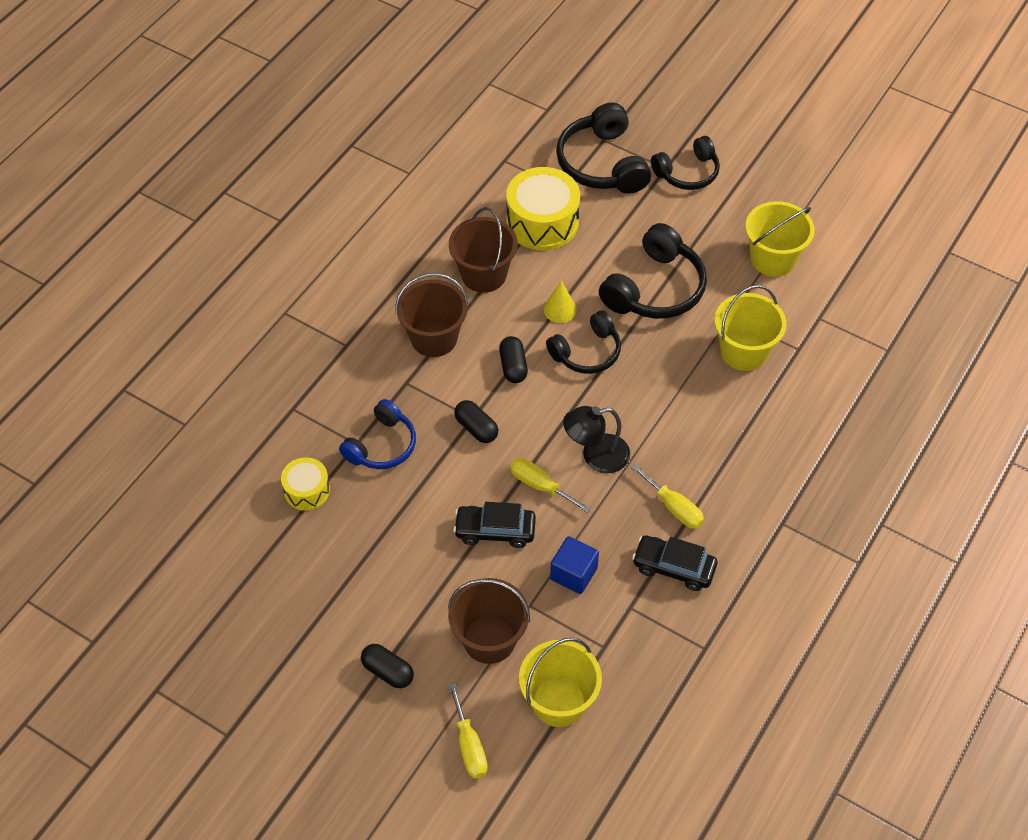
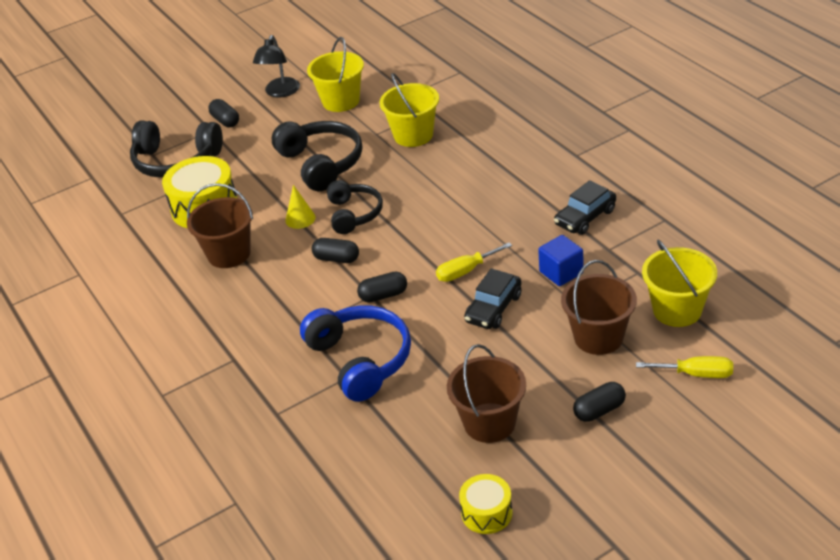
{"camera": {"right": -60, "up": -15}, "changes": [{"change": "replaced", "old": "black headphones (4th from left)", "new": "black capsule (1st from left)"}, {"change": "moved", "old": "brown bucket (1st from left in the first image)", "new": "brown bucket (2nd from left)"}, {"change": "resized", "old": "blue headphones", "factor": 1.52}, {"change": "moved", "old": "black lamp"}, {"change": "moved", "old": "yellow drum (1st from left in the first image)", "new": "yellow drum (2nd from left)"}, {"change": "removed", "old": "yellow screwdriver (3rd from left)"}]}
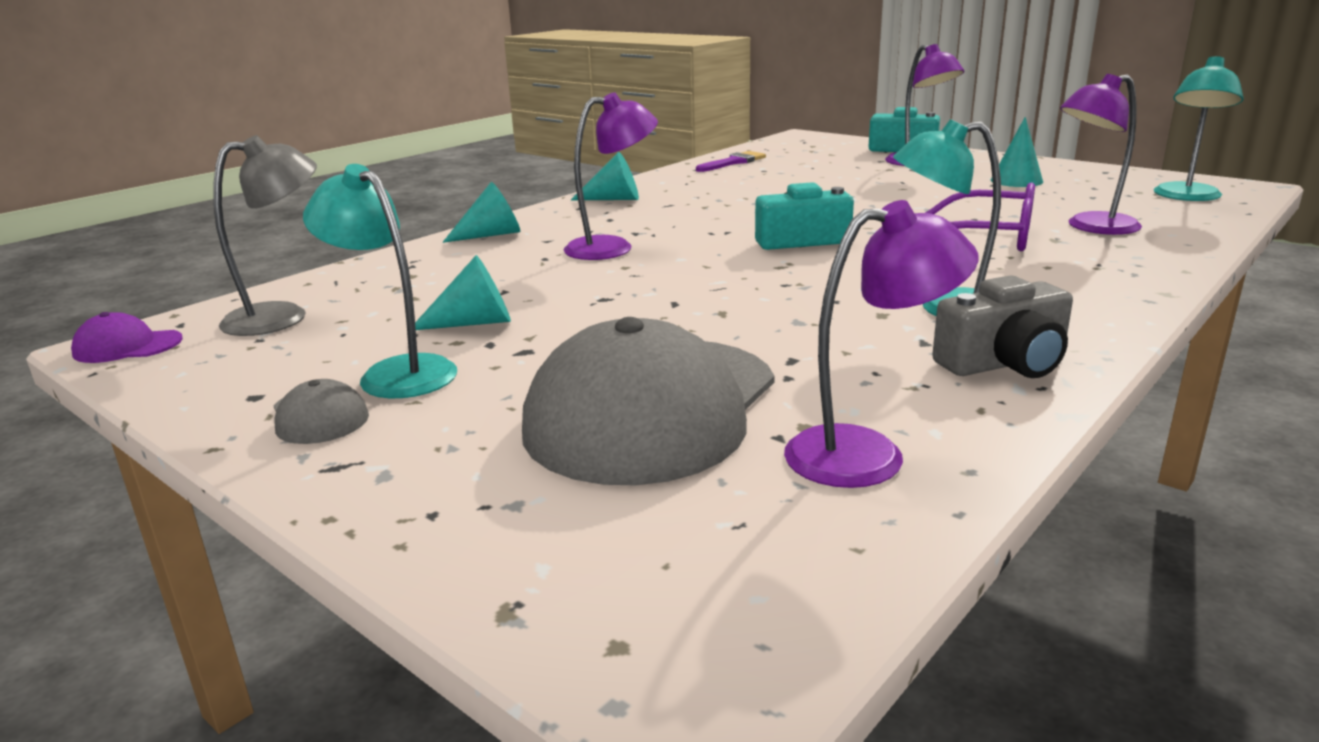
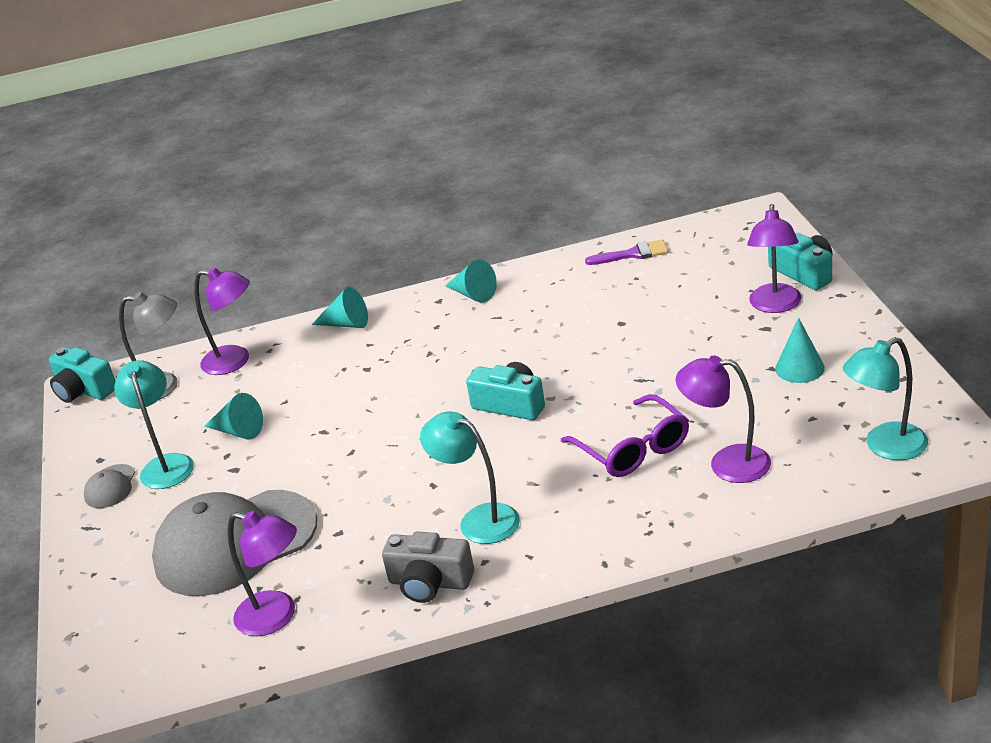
{"camera": {"right": 40, "up": 10}, "changes": [{"change": "moved", "old": "purple lamp (1st from left)"}, {"change": "replaced", "old": "purple cap", "new": "turquoise camera (1st from left)"}]}
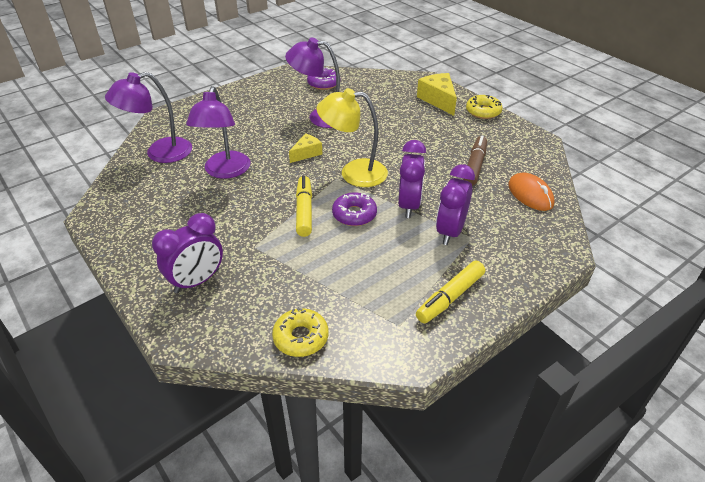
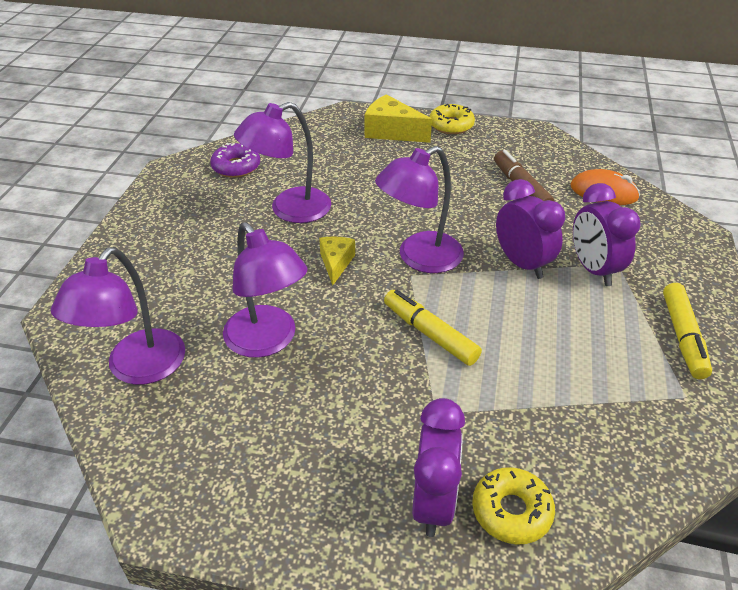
{"camera": {"right": -40, "up": 0}, "changes": [{"change": "recoloured", "old": "yellow lamp", "new": "purple lamp (4th from left)"}, {"change": "removed", "old": "purple donut (2nd from left)"}, {"change": "moved", "old": "yellow donut (1st from left in the first image)", "new": "yellow donut (2nd from left)"}]}
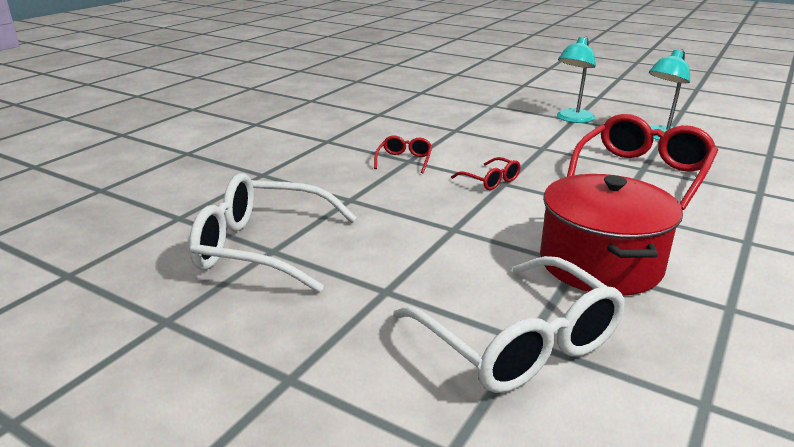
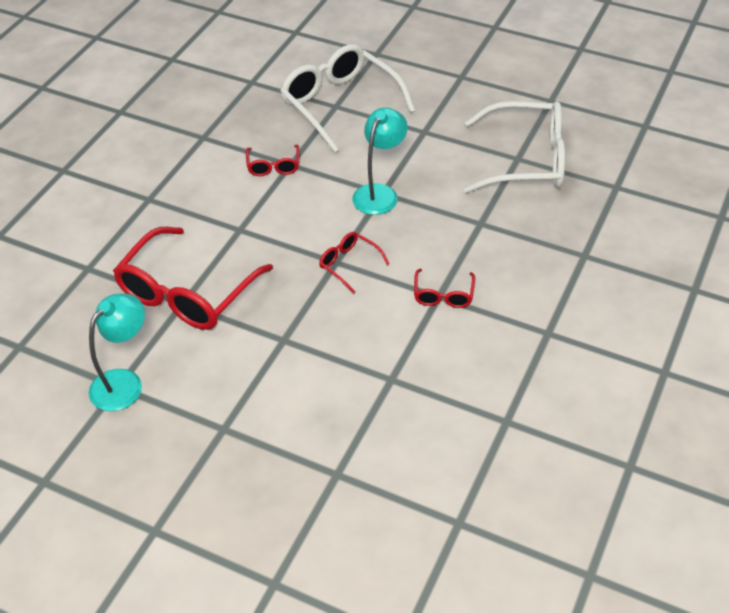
{"camera": {"right": 175, "up": 20}, "changes": [{"change": "moved", "old": "turquoise lamp (1st from left in the first image)", "new": "turquoise lamp (2nd from left)"}, {"change": "replaced", "old": "red pot", "new": "red glasses (2nd from left)"}]}
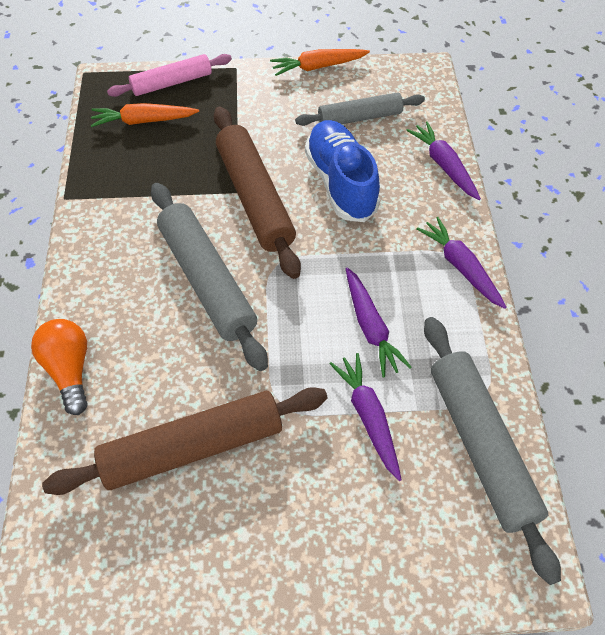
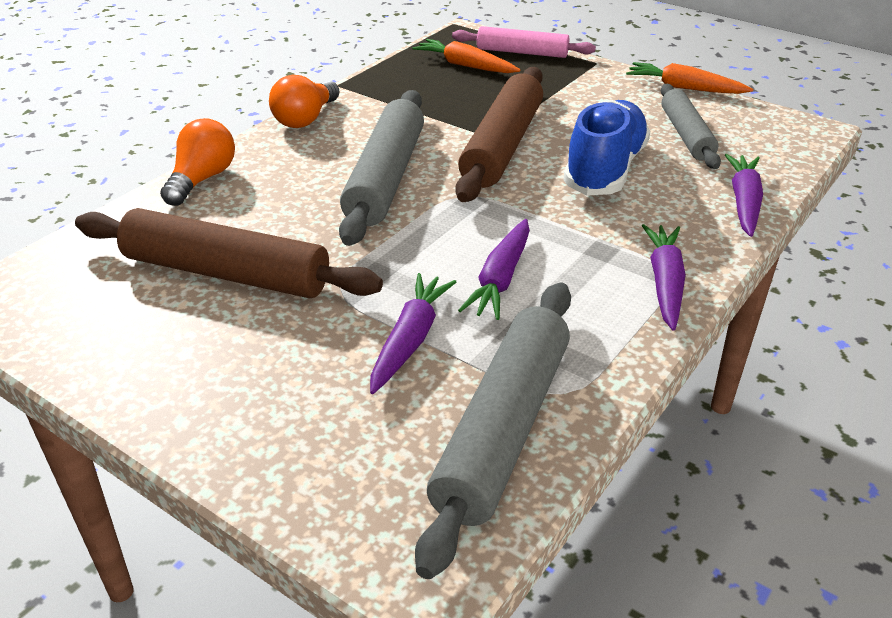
{"camera": {"right": 40, "up": -20}, "changes": [{"change": "turned", "old": "grey rolling pin (2nd from left in the first image)", "degrees": 60}, {"change": "added", "new": "orange light bulb (2nd from left)"}]}
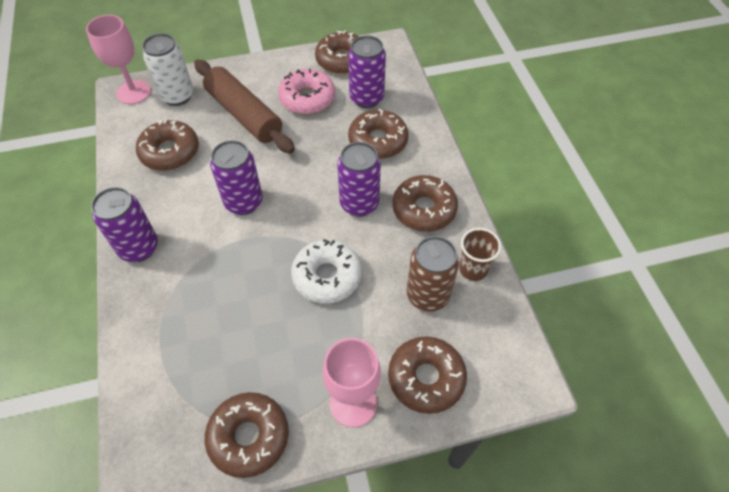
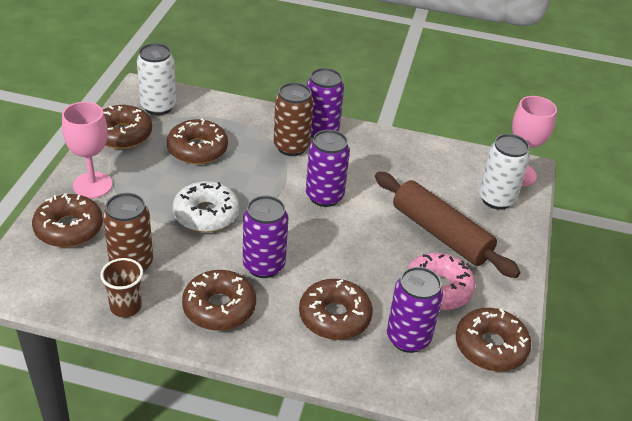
{"camera": {"right": 115, "up": -15}, "changes": [{"change": "turned", "old": "brown rolling pin", "degrees": 60}, {"change": "moved", "old": "brown donut (1st from left in the first image)", "new": "brown donut (3rd from left)"}, {"change": "added", "new": "white can (1st from left)"}, {"change": "added", "new": "brown can (2nd from left)"}]}
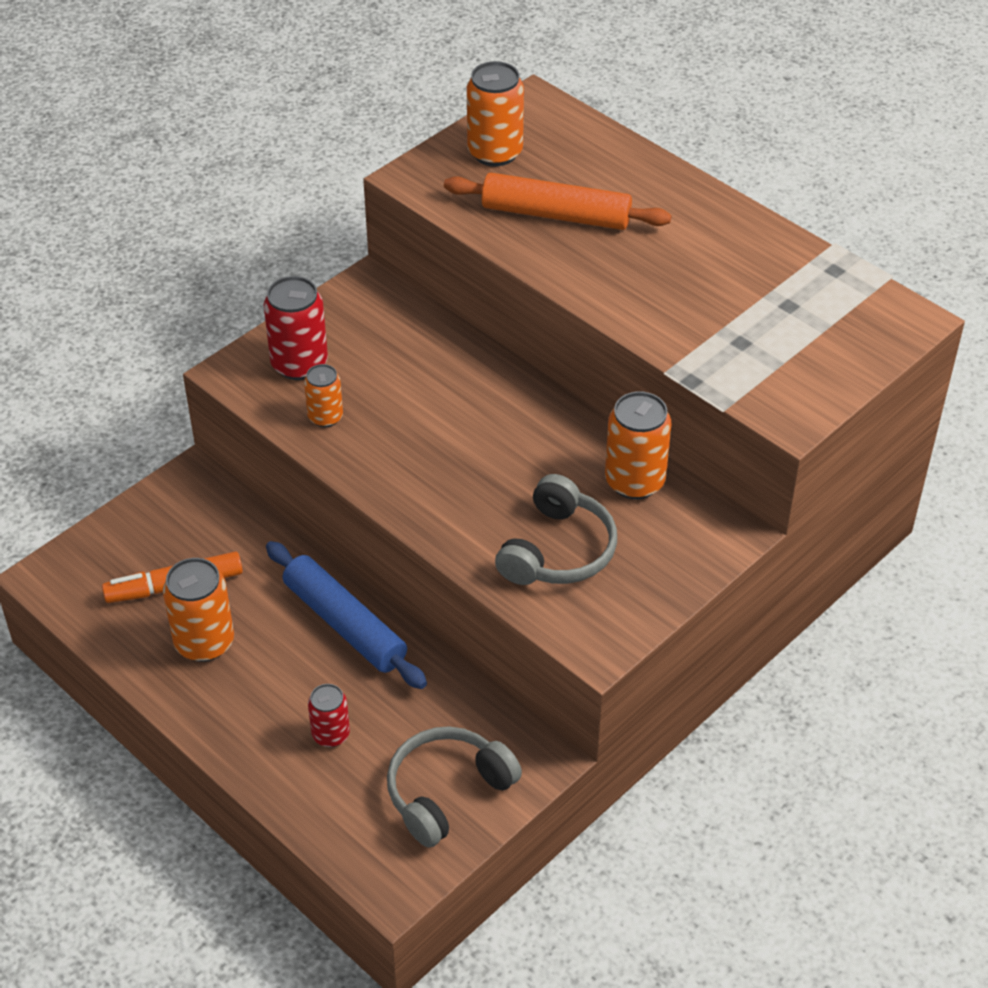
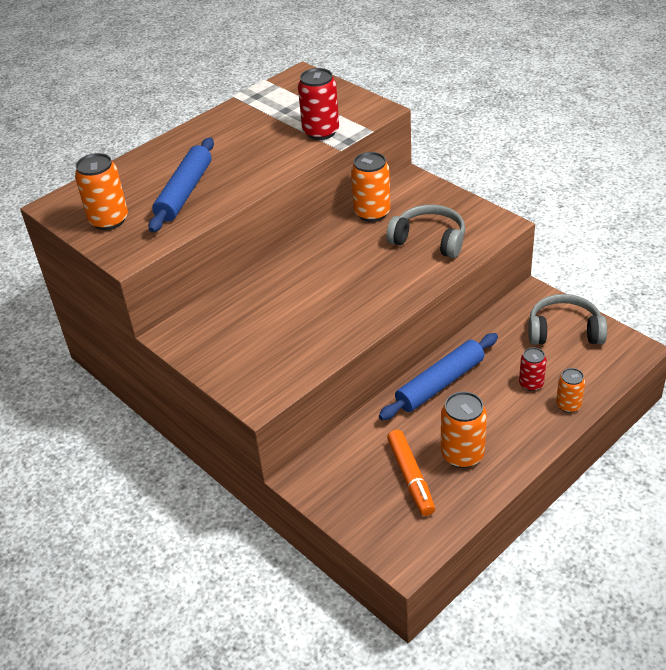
{"camera": {"right": -85, "up": -5}, "changes": [{"change": "recoloured", "old": "orange rolling pin", "new": "blue rolling pin (1st from left)"}, {"change": "moved", "old": "red can (1st from left)"}, {"change": "moved", "old": "orange can (2nd from left in the first image)", "new": "orange can (4th from left)"}, {"change": "turned", "old": "grey headphones (1st from left in the first image)", "degrees": 135}]}
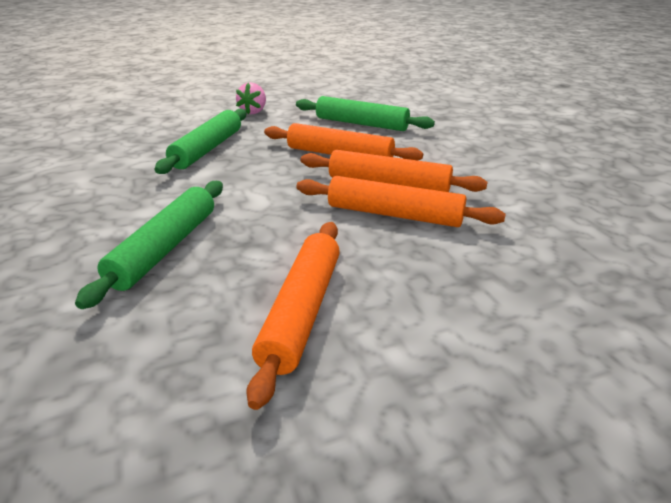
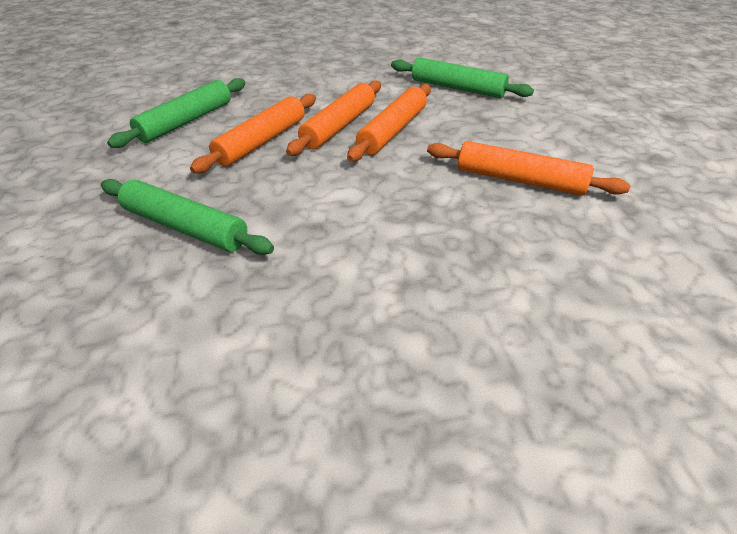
{"camera": {"right": -80, "up": 10}, "changes": [{"change": "removed", "old": "pink strawberry"}, {"change": "moved", "old": "green rolling pin (1st from left in the first image)", "new": "green rolling pin (3rd from left)"}]}
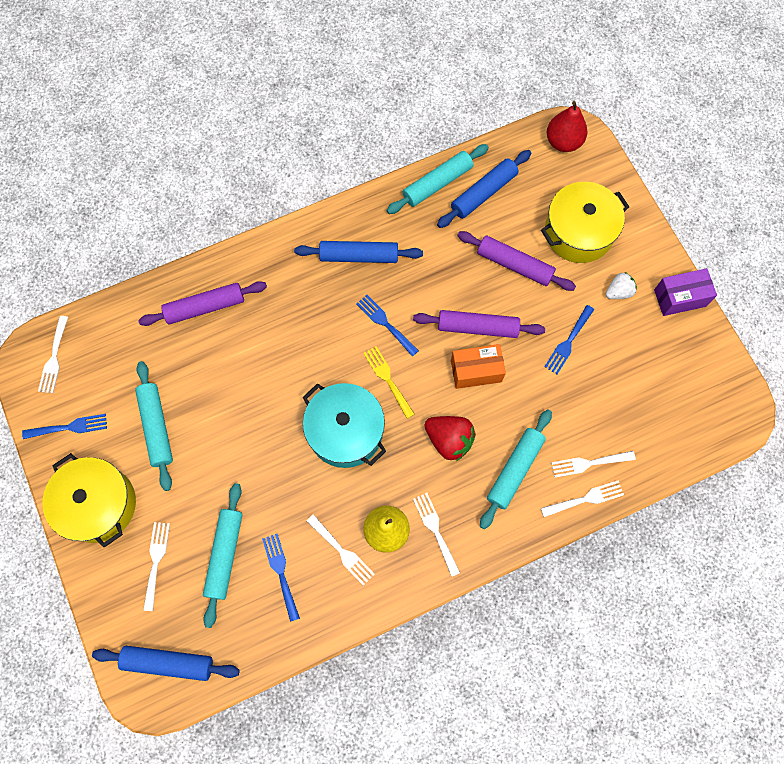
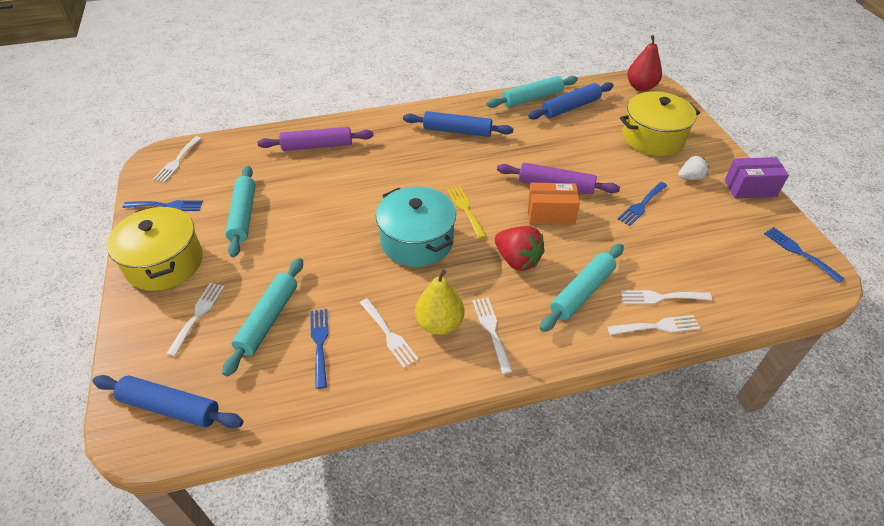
{"camera": {"right": 10, "up": -25}, "changes": [{"change": "removed", "old": "purple rolling pin (3rd from left)"}, {"change": "moved", "old": "blue fork (3rd from left in the first image)", "new": "blue fork (4th from left)"}]}
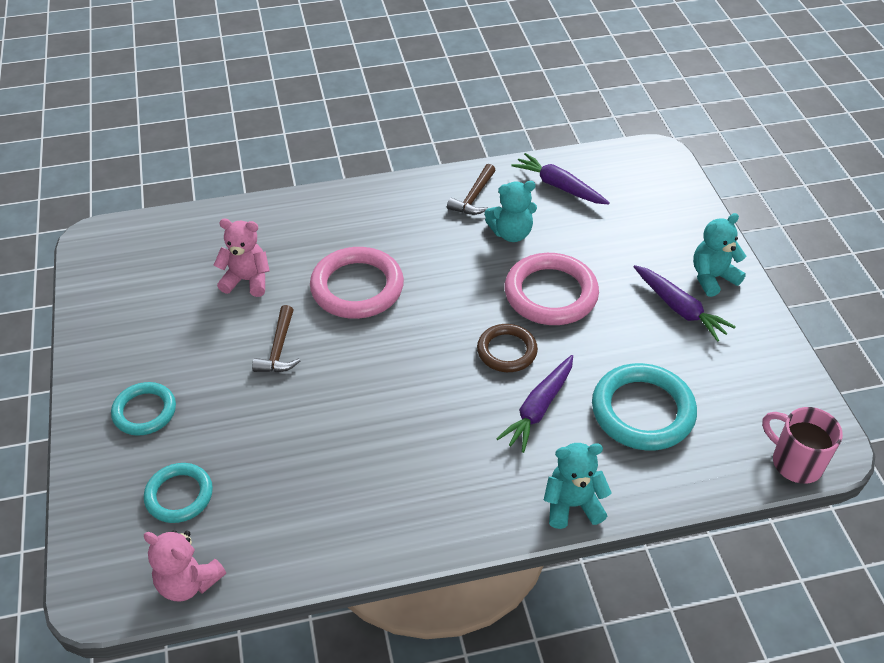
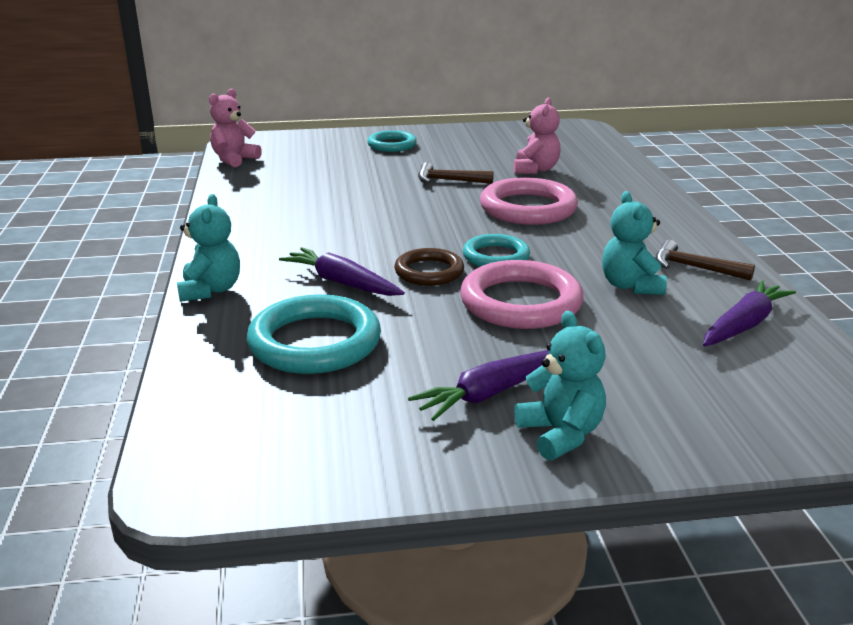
{"camera": {"right": 95, "up": -20}, "changes": [{"change": "removed", "old": "pink mug"}, {"change": "moved", "old": "turquoise ring (2nd from left in the first image)", "new": "turquoise ring (3rd from left)"}]}
